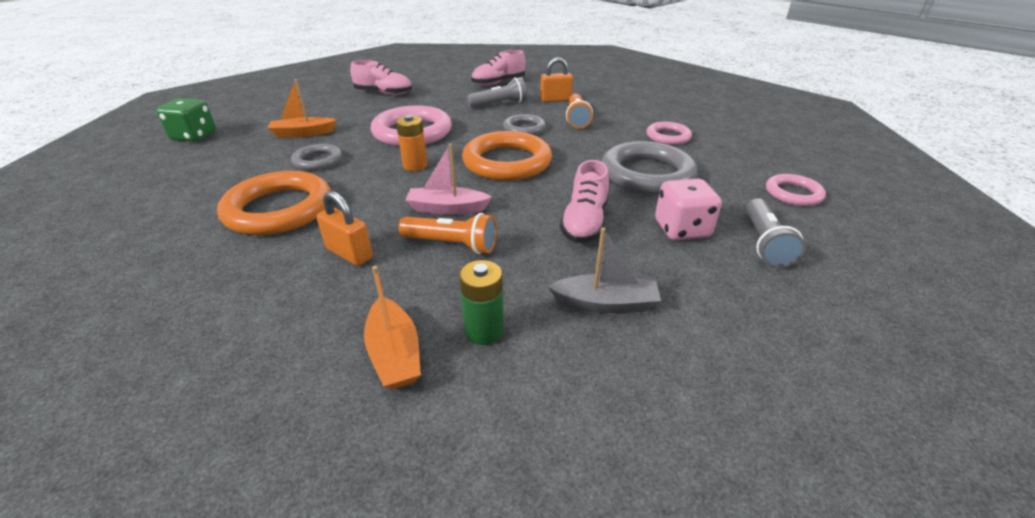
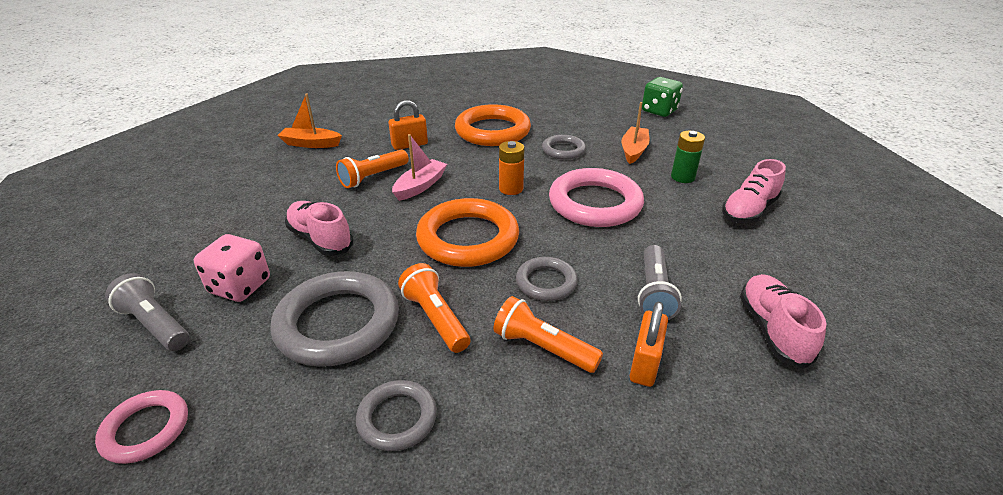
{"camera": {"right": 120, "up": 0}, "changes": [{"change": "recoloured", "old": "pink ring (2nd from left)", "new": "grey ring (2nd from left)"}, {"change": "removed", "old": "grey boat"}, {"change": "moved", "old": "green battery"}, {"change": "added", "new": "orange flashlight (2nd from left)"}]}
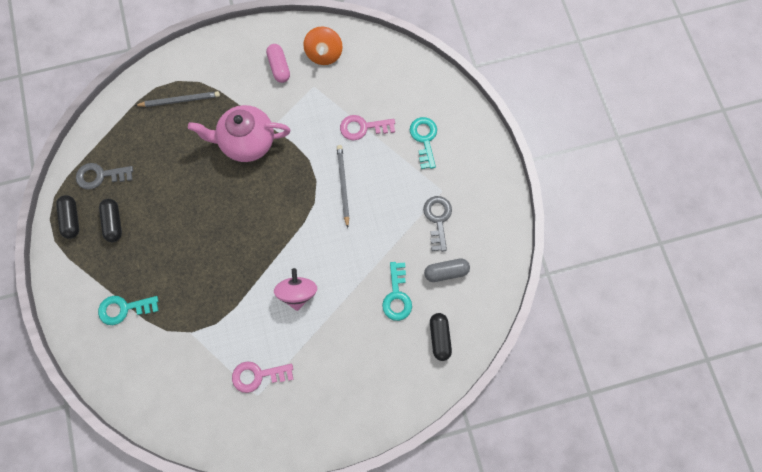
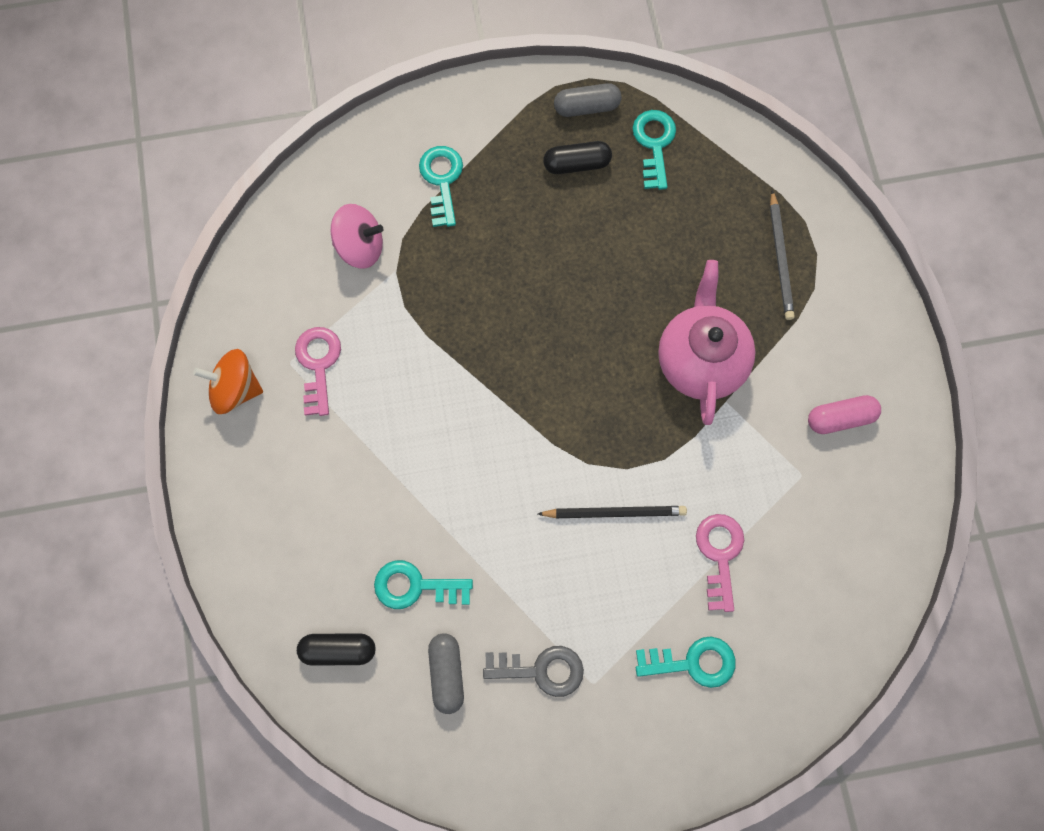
{"camera": {"right": 95, "up": 0}, "changes": [{"change": "moved", "old": "orange spinning top"}, {"change": "recoloured", "old": "grey pencil (2nd from left)", "new": "black pencil"}, {"change": "recoloured", "old": "grey key (1st from left)", "new": "turquoise key (3rd from left)"}, {"change": "recoloured", "old": "black capsule (1st from left)", "new": "grey capsule (2nd from left)"}, {"change": "moved", "old": "pink spinning top"}]}
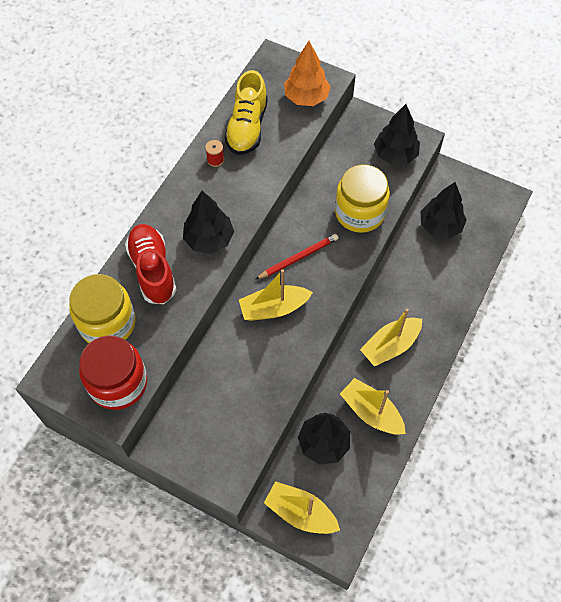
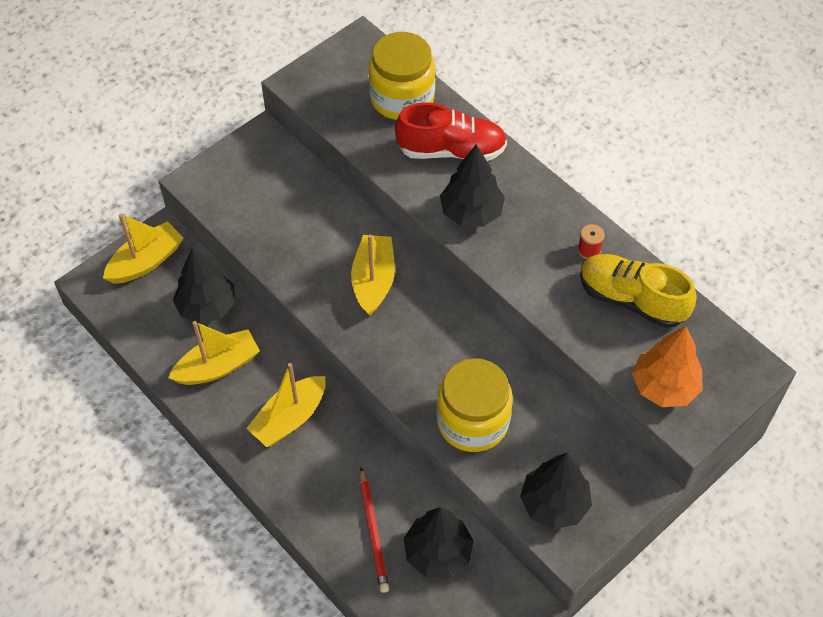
{"camera": {"right": 110, "up": -5}, "changes": [{"change": "moved", "old": "red pencil"}, {"change": "turned", "old": "yellow boat (4th from left in the first image)", "degrees": -120}, {"change": "removed", "old": "red jar"}]}
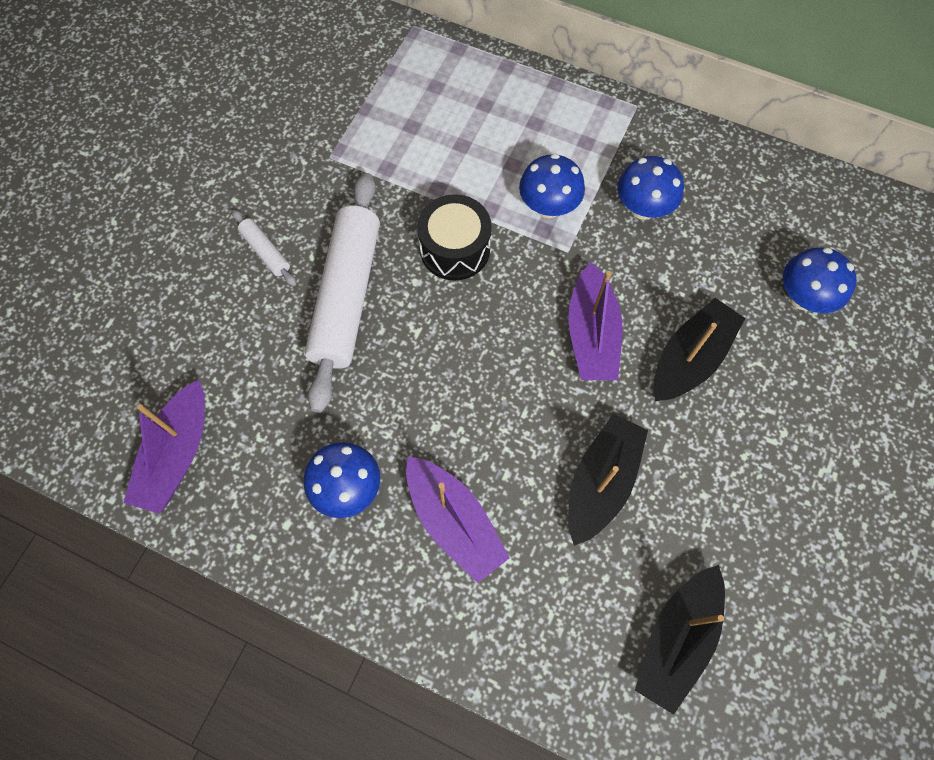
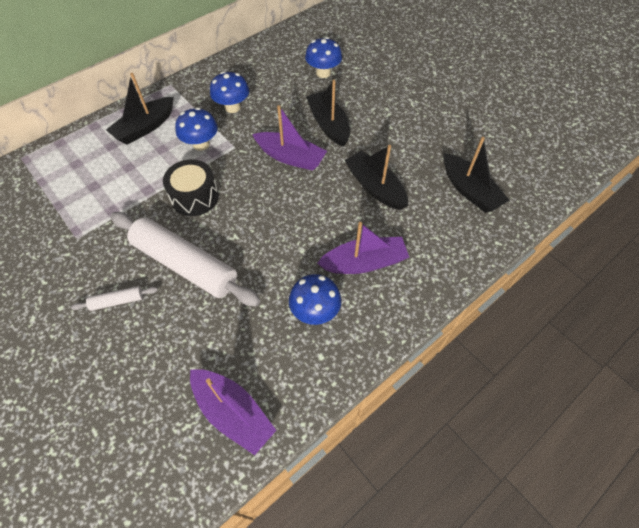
{"camera": {"right": -65, "up": -10}, "changes": [{"change": "added", "new": "black boat (1st from left)"}]}
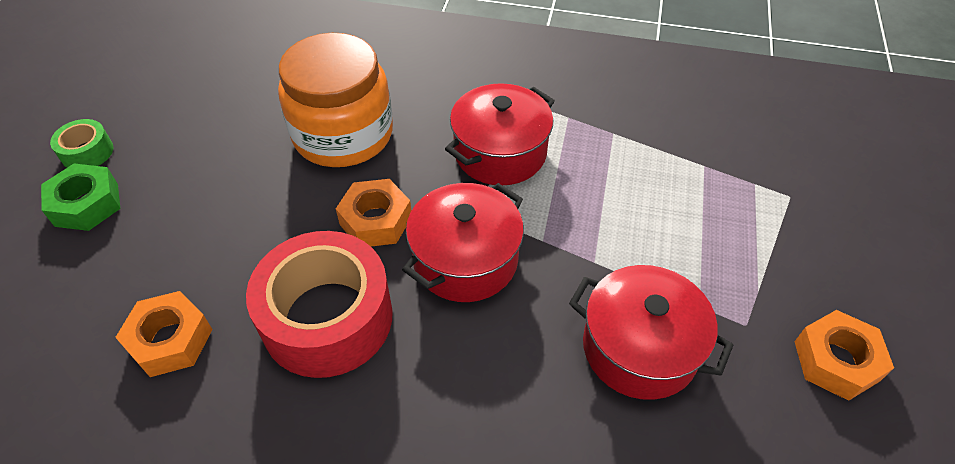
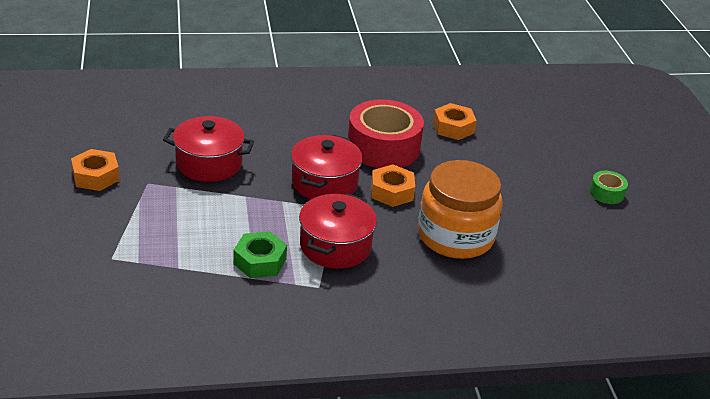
{"camera": {"right": 155, "up": -15}, "changes": [{"change": "moved", "old": "green nut"}]}
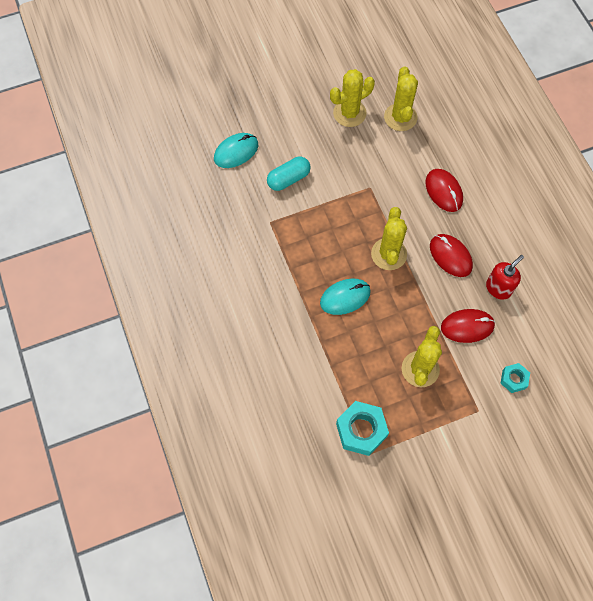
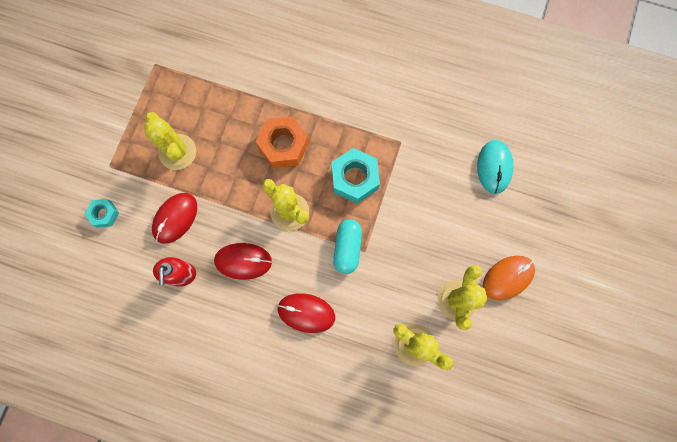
{"camera": {"right": 130, "up": 10}, "changes": [{"change": "moved", "old": "turquoise capsule"}, {"change": "replaced", "old": "turquoise mouse (2nd from left)", "new": "orange nut"}, {"change": "moved", "old": "turquoise nut (1st from left in the first image)", "new": "turquoise nut (2nd from left)"}, {"change": "added", "new": "orange mouse"}]}
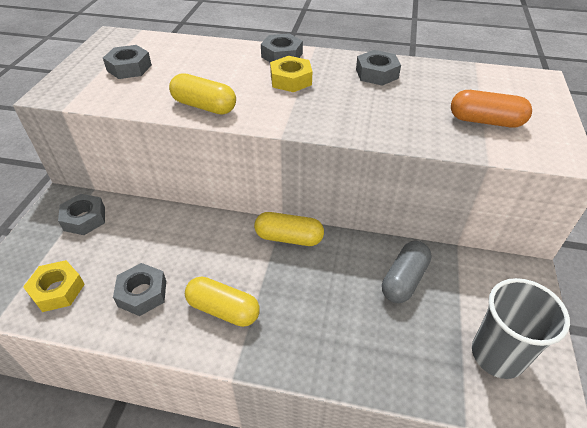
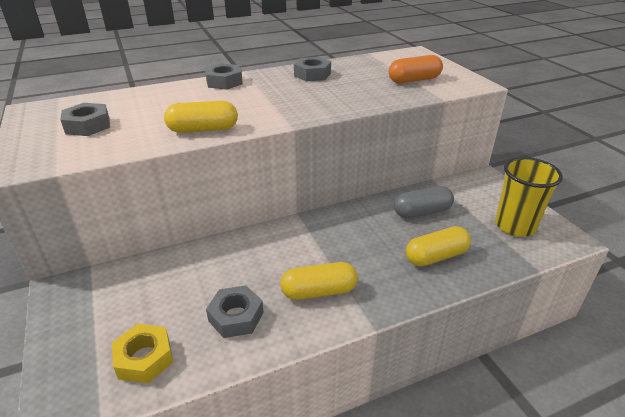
{"camera": {"right": -35, "up": -10}, "changes": [{"change": "removed", "old": "yellow nut (2nd from left)"}, {"change": "removed", "old": "grey nut (1st from left)"}, {"change": "moved", "old": "yellow capsule (3rd from left)"}, {"change": "turned", "old": "grey capsule", "degrees": 75}, {"change": "recoloured", "old": "grey cup", "new": "yellow cup"}]}
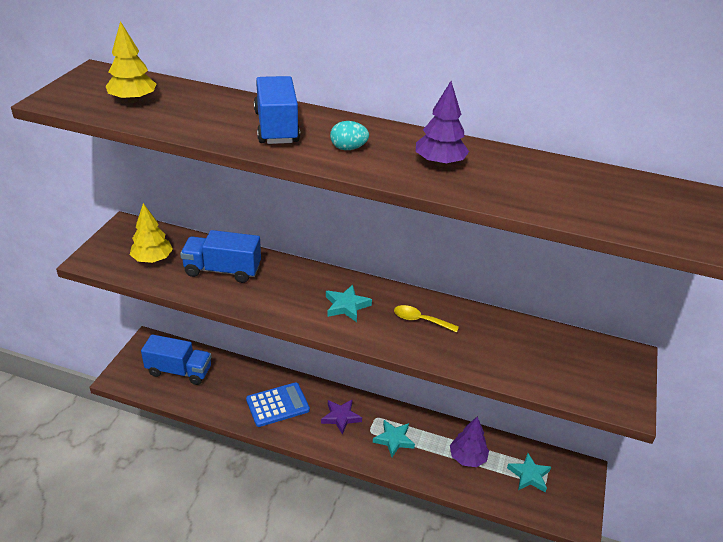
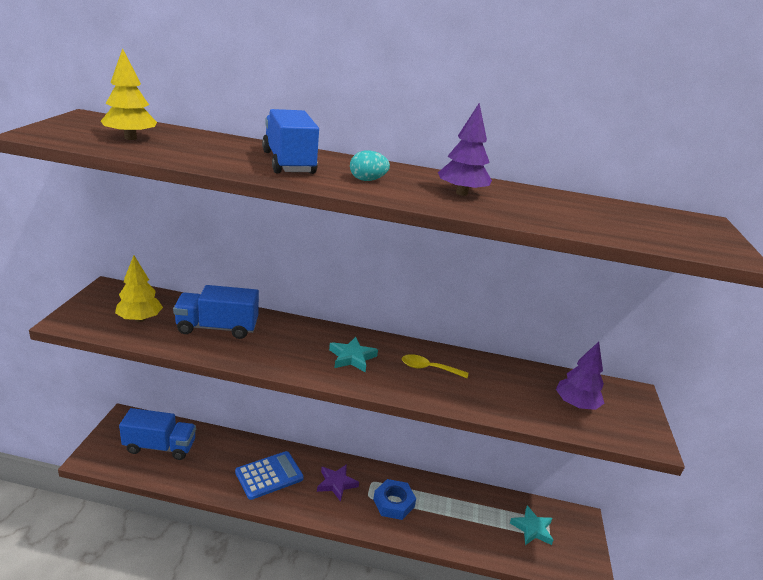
{"camera": {"right": -10, "up": -10}, "changes": [{"change": "moved", "old": "purple tree (2nd from left)"}, {"change": "replaced", "old": "turquoise star (2nd from left)", "new": "blue nut"}]}
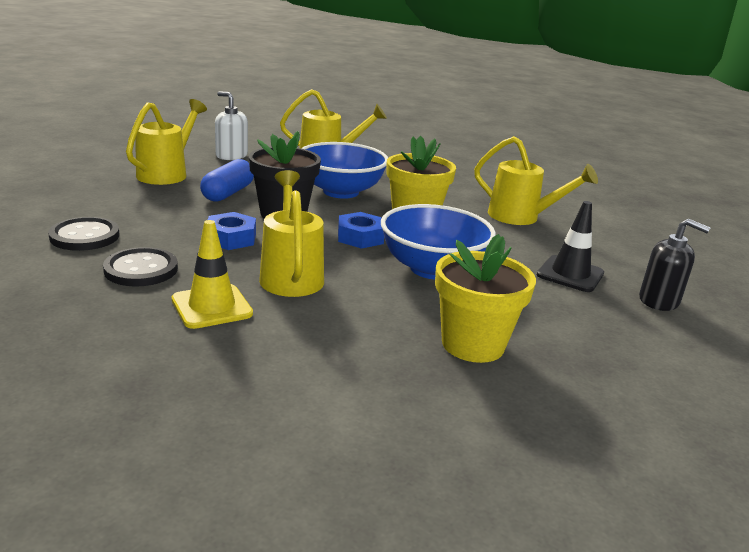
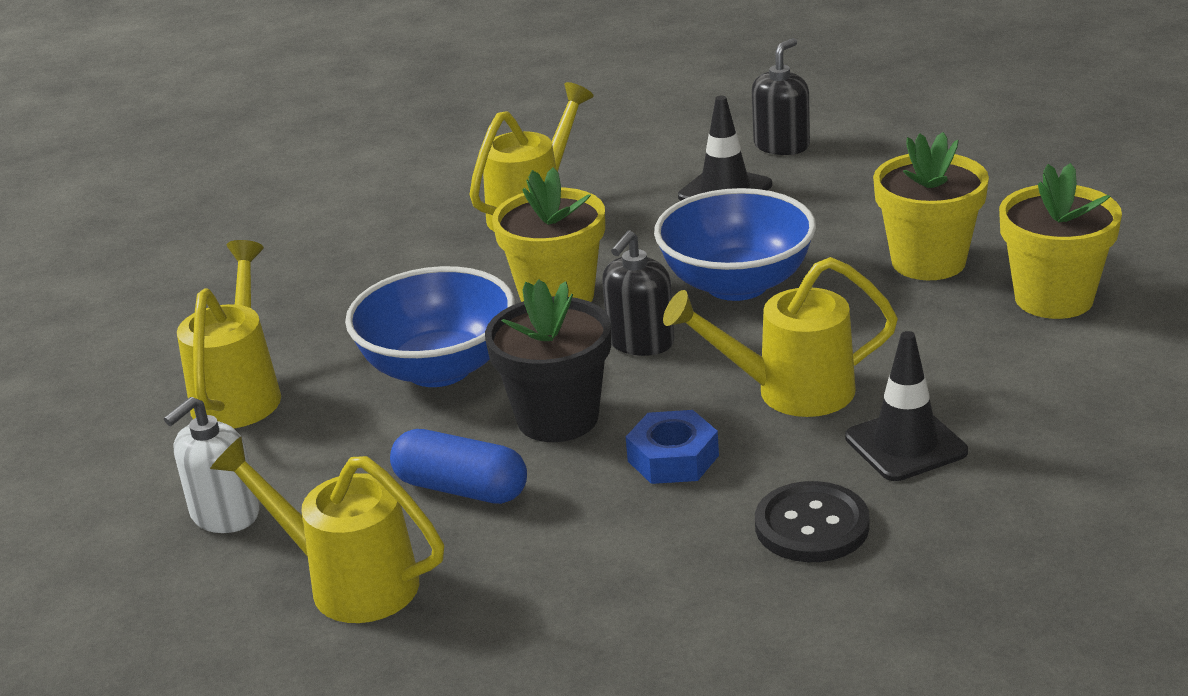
{"camera": {"right": -80, "up": 5}, "changes": [{"change": "replaced", "old": "blue nut (2nd from left)", "new": "black soap dispenser (1st from left)"}, {"change": "removed", "old": "black button (1st from left)"}, {"change": "recoloured", "old": "yellow traffic cone", "new": "black traffic cone (2nd from left)"}, {"change": "added", "new": "yellow flower pot (3rd from left)"}]}
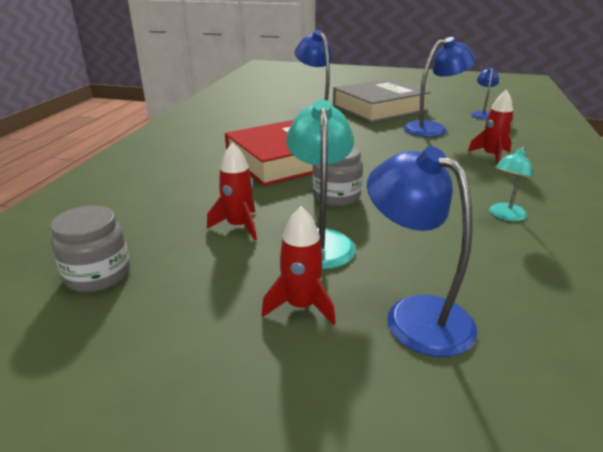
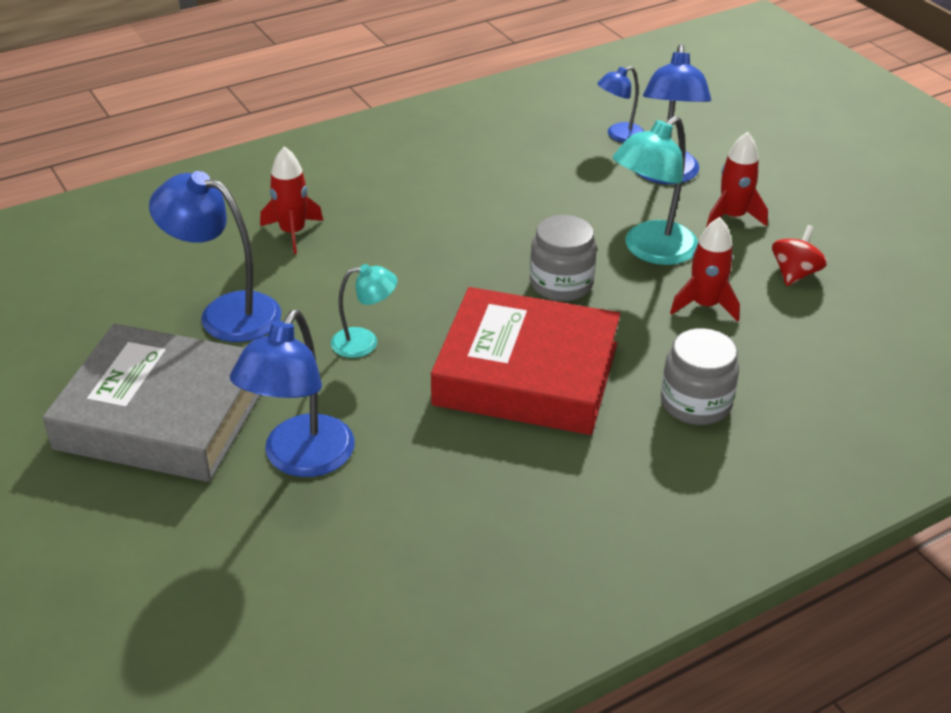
{"camera": {"right": -135, "up": 10}, "changes": [{"change": "moved", "old": "blue lamp (4th from left in the first image)", "new": "blue lamp (3rd from left)"}, {"change": "moved", "old": "turquoise lamp (2nd from left in the first image)", "new": "turquoise lamp (1st from left)"}, {"change": "moved", "old": "grey jar (1st from left in the first image)", "new": "grey jar (2nd from left)"}, {"change": "added", "new": "red spinning top"}]}
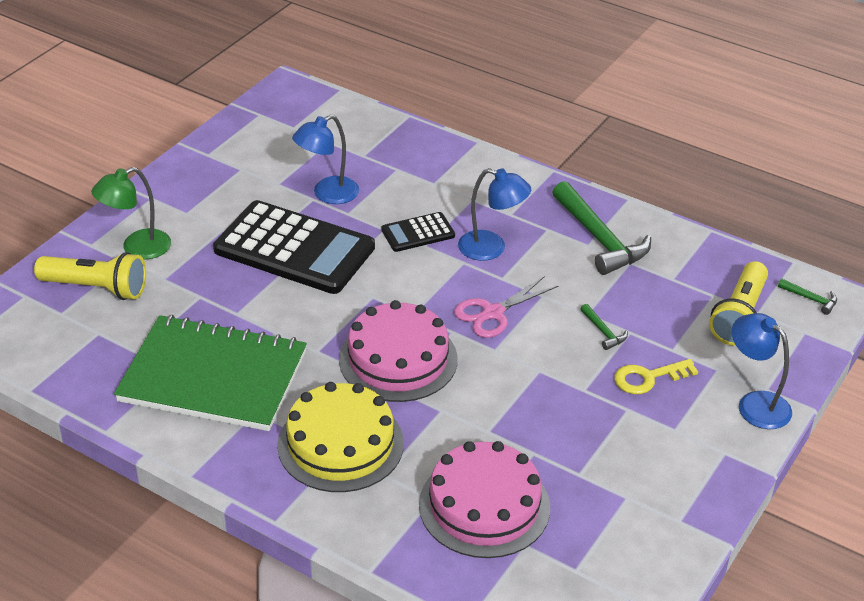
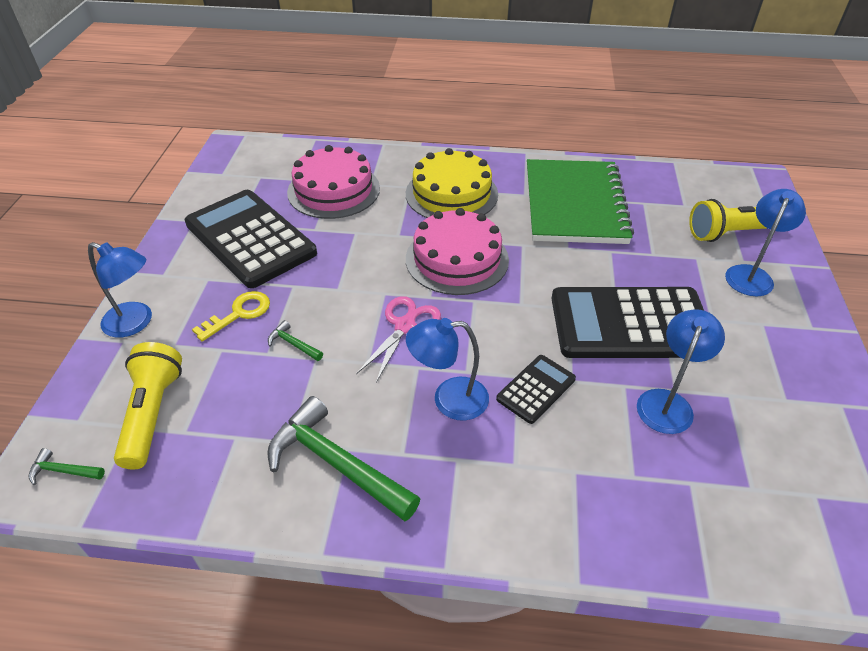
{"camera": {"right": 155, "up": 5}, "changes": [{"change": "recoloured", "old": "green lamp", "new": "blue lamp (4th from left)"}, {"change": "turned", "old": "green notebook", "degrees": -75}, {"change": "added", "new": "black calculator (1st from left)"}]}
